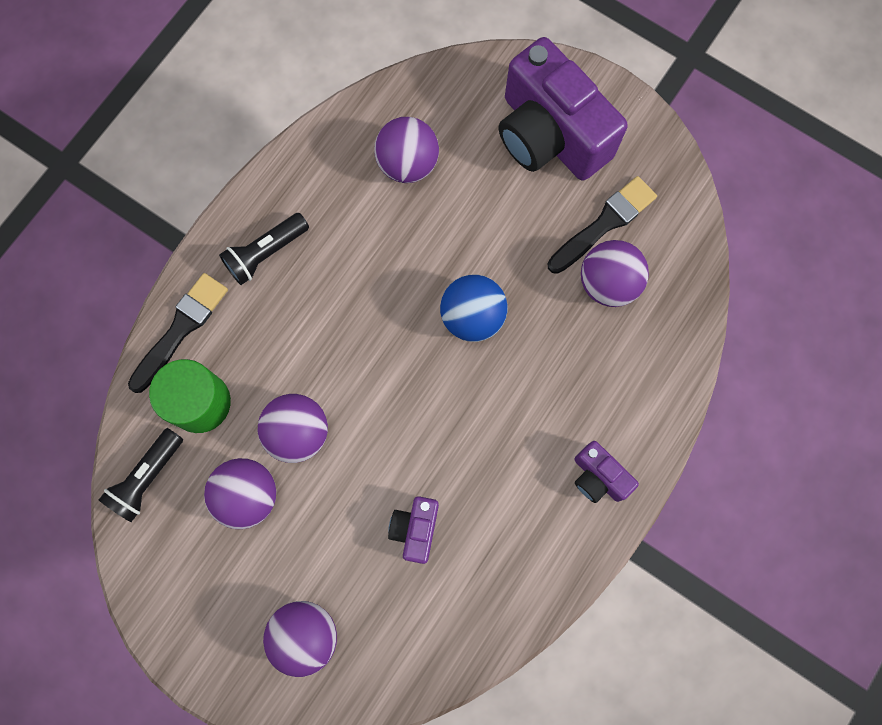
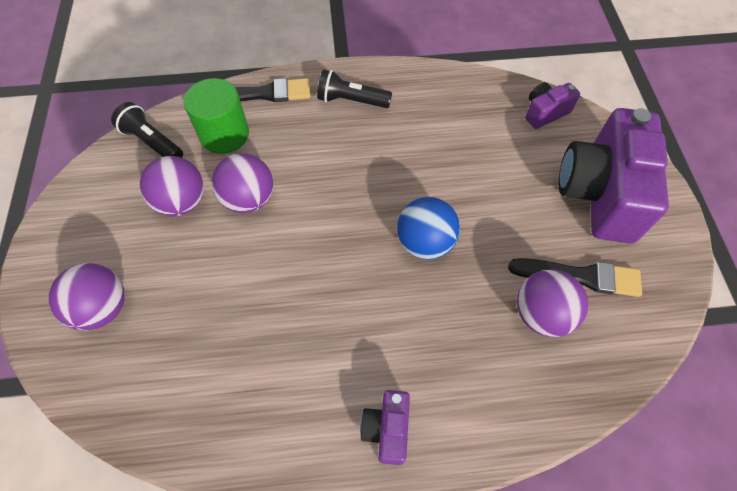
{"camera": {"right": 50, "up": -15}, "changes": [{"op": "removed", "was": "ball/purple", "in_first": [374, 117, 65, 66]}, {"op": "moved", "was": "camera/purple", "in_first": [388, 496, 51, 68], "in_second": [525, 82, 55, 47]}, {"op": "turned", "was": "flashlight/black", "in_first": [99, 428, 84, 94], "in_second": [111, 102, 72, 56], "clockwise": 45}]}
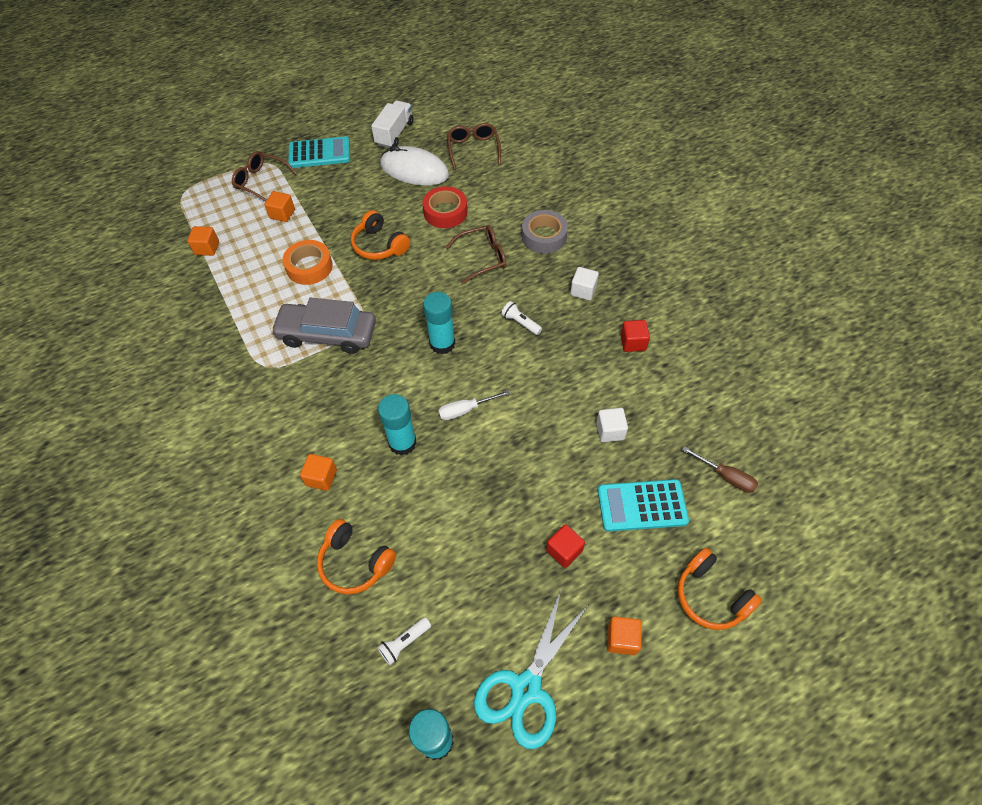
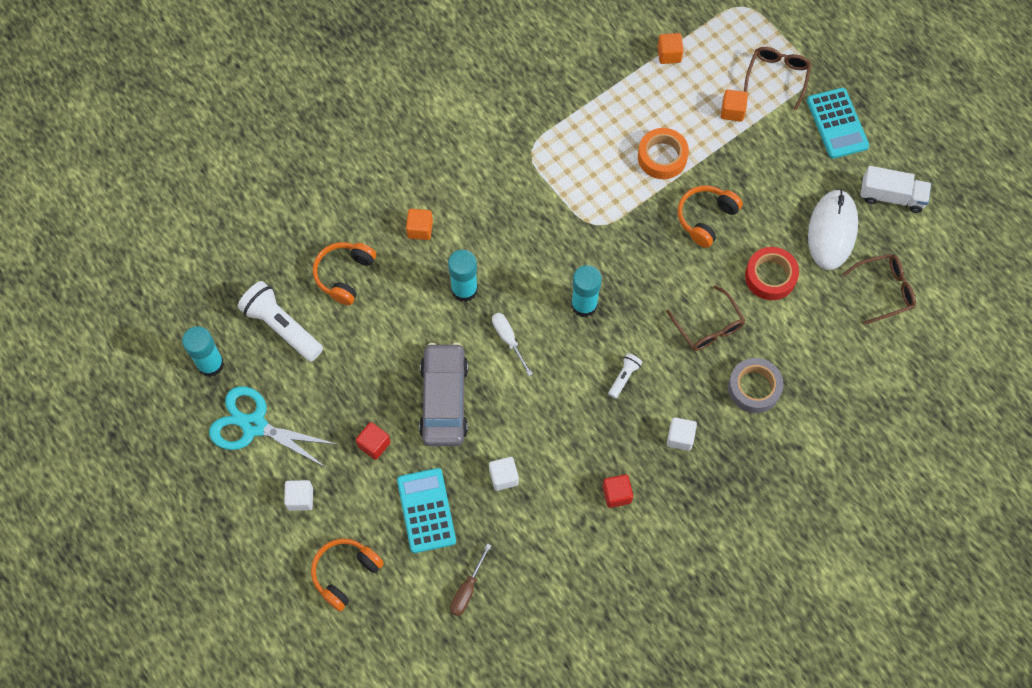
{"camera": {"right": 80, "up": 10}, "changes": [{"op": "moved", "was": "car/grey", "in_first": [271, 298, 105, 56], "in_second": [419, 343, 49, 103]}, {"op": "recoloured", "was": "cube/orange", "now": "cube/white", "in_first": [607, 616, 35, 39], "in_second": [284, 480, 29, 31]}, {"op": "resized", "was": "flashlight/white", "in_first": [377, 617, 54, 48], "in_second": [238, 281, 85, 81], "ratio": 2.04}]}
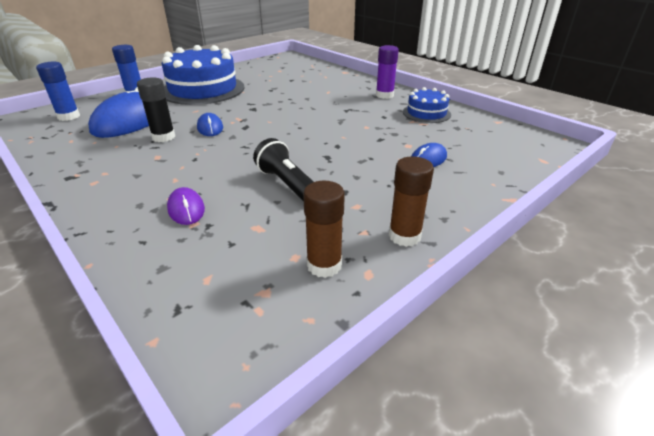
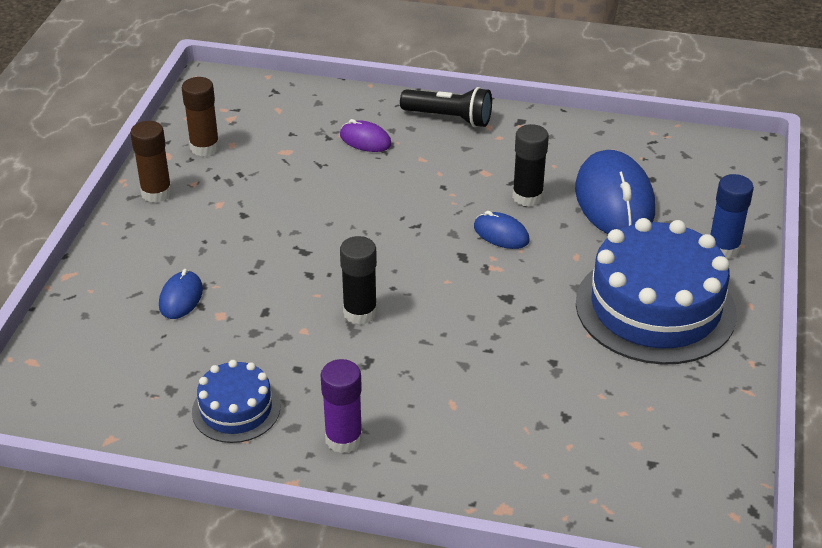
{"camera": {"right": 145, "up": 5}, "changes": [{"op": "removed", "was": "glue stick/blue", "in_first": [36, 62, 44, 59]}, {"op": "added", "now": "glue stick/black", "in_second": [340, 236, 37, 88]}, {"op": "moved", "was": "flashlight/black", "in_first": [253, 138, 61, 63], "in_second": [400, 87, 92, 40]}]}
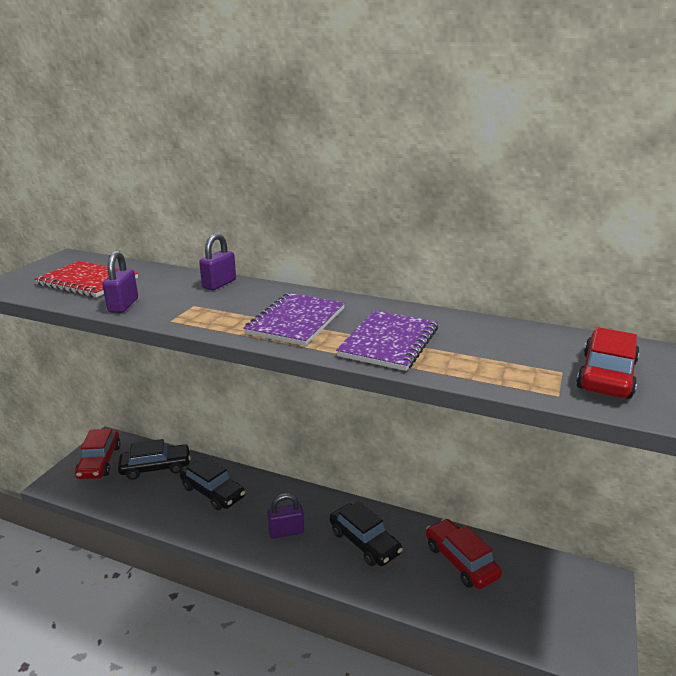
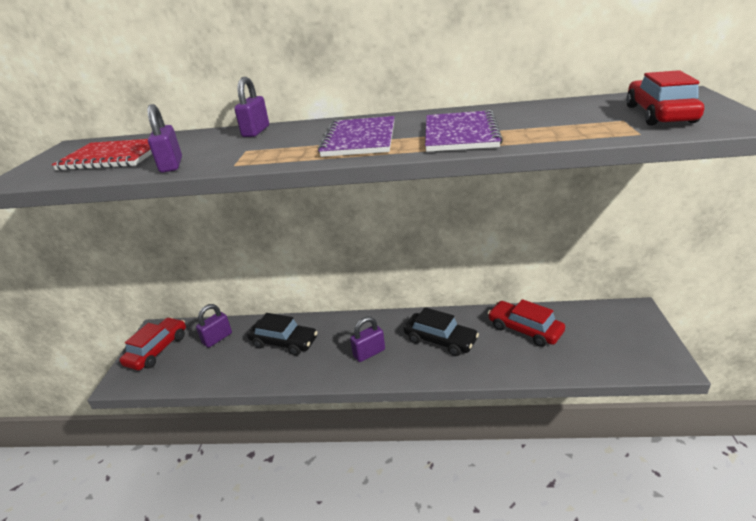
{"camera": {"right": -15, "up": 5}, "changes": [{"op": "replaced", "was": "car/black", "now": "padlock/purple", "in_first": [118, 439, 73, 41], "in_second": [196, 304, 36, 44]}, {"op": "turned", "was": "car/red", "in_first": [75, 429, 45, 50], "in_second": [119, 317, 67, 53], "clockwise": -135}]}
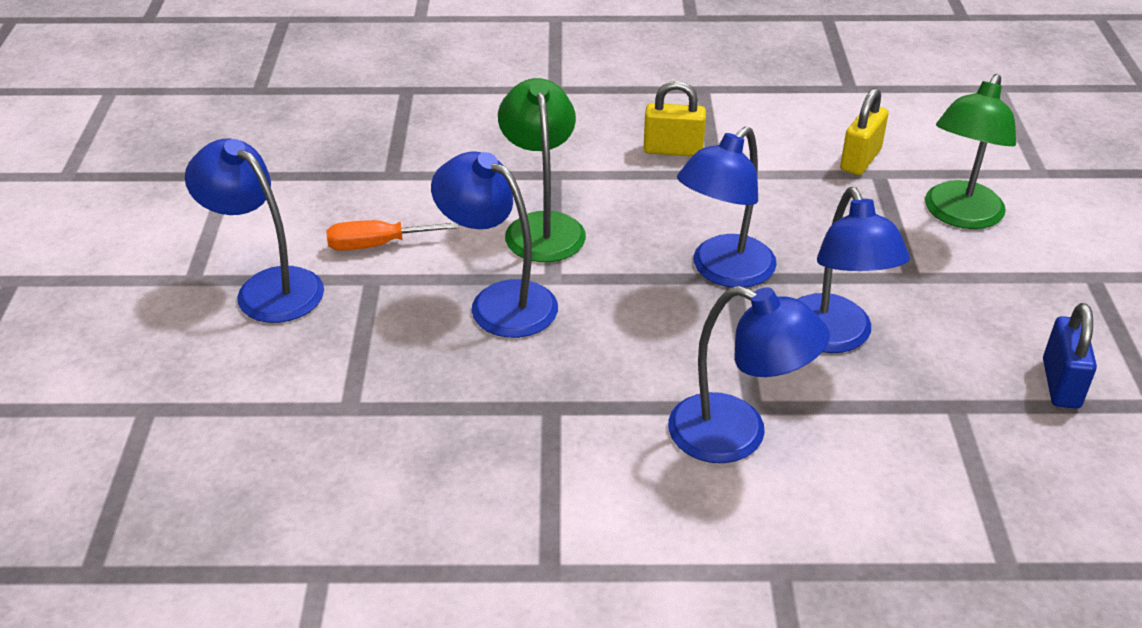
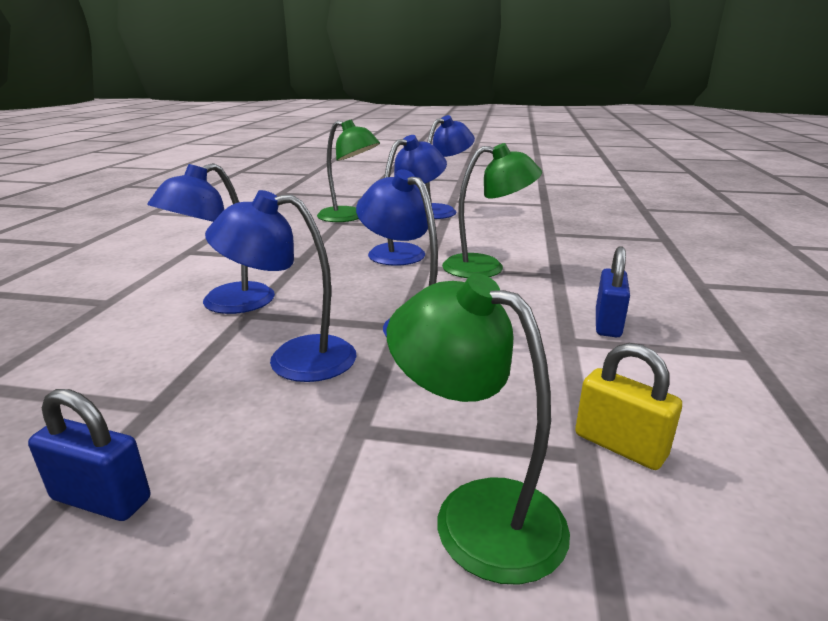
{"camera": {"right": 100, "up": -15}, "changes": [{"op": "removed", "was": "screwdriver/orange", "in_first": [326, 220, 133, 31]}, {"op": "added", "now": "lamp/green", "in_second": [317, 120, 63, 102]}, {"op": "recoloured", "was": "padlock/yellow", "now": "padlock/blue", "in_first": [644, 81, 62, 75], "in_second": [596, 246, 34, 91]}]}
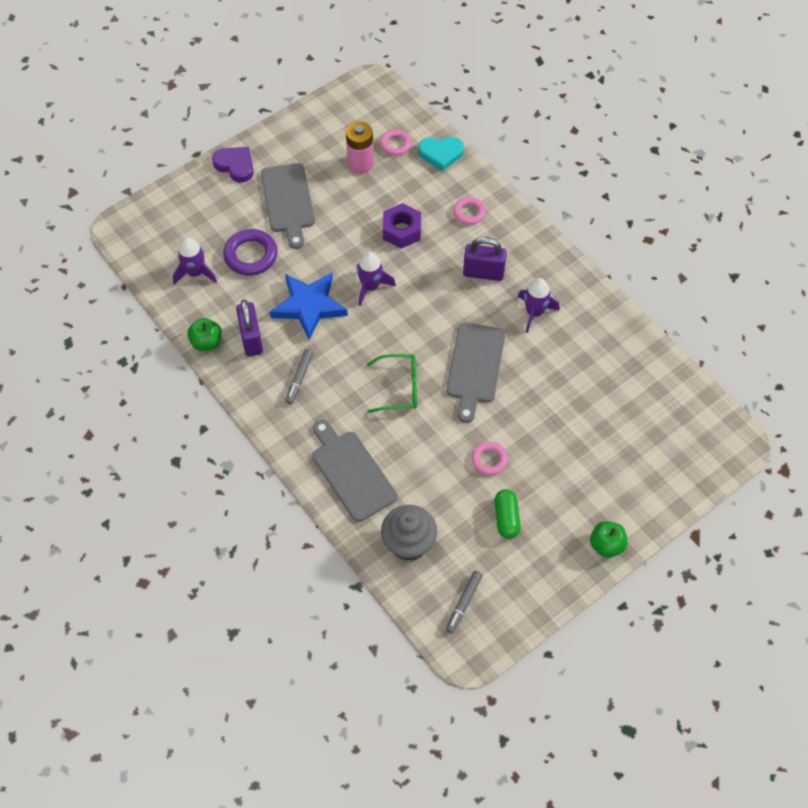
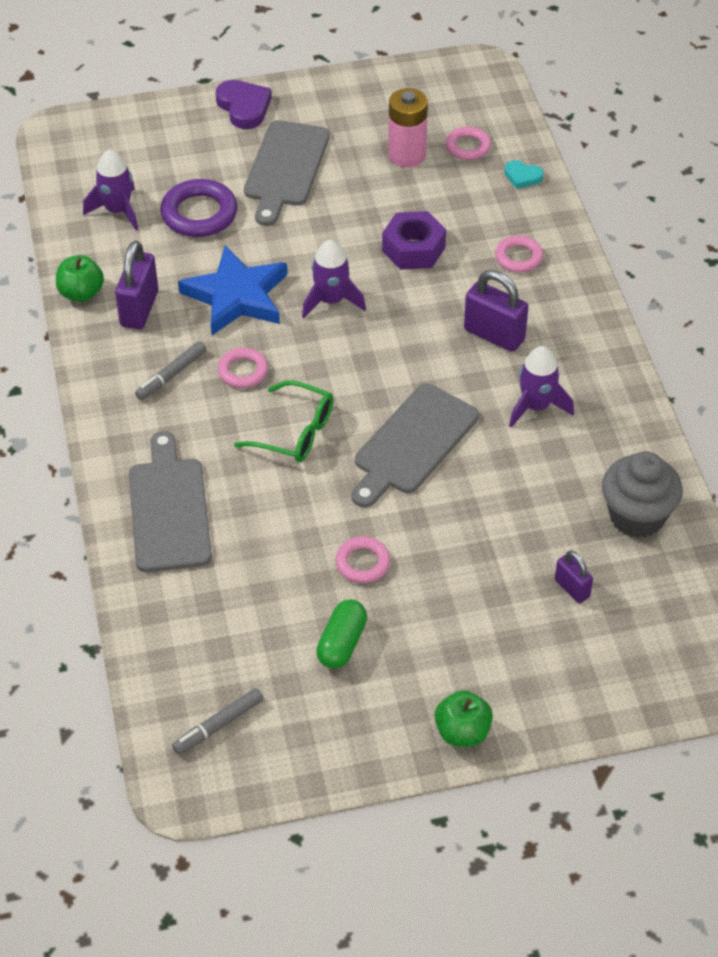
{"camera": {"right": 25, "up": -10}, "changes": [{"op": "added", "now": "ring/pink", "in_second": [218, 348, 50, 40]}, {"op": "added", "now": "padlock/purple", "in_second": [555, 551, 38, 52]}, {"op": "moved", "was": "cupcake/grey", "in_first": [381, 505, 56, 56], "in_second": [602, 451, 81, 87]}, {"op": "resized", "was": "heart/turquoise", "in_first": [419, 137, 45, 34], "in_second": [505, 160, 39, 29], "ratio": 0.59}]}
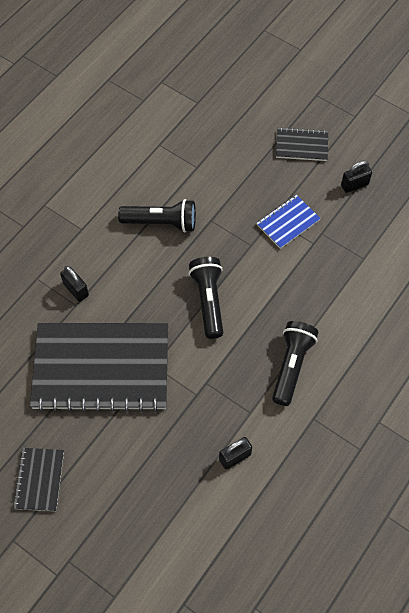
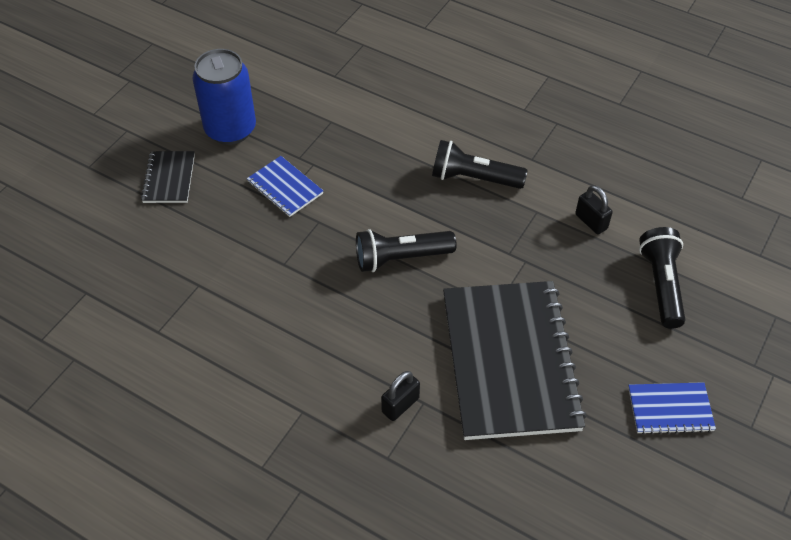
{"camera": {"right": -95, "up": -10}, "changes": [{"op": "moved", "was": "flashlight/black", "in_first": [118, 199, 78, 33], "in_second": [639, 227, 46, 102]}, {"op": "replaced", "was": "padlock/black", "now": "can/blue", "in_first": [341, 161, 31, 32], "in_second": [192, 49, 64, 96]}, {"op": "recoloured", "was": "notebook/black", "now": "notebook/blue", "in_first": [13, 448, 51, 63], "in_second": [628, 382, 88, 53]}]}
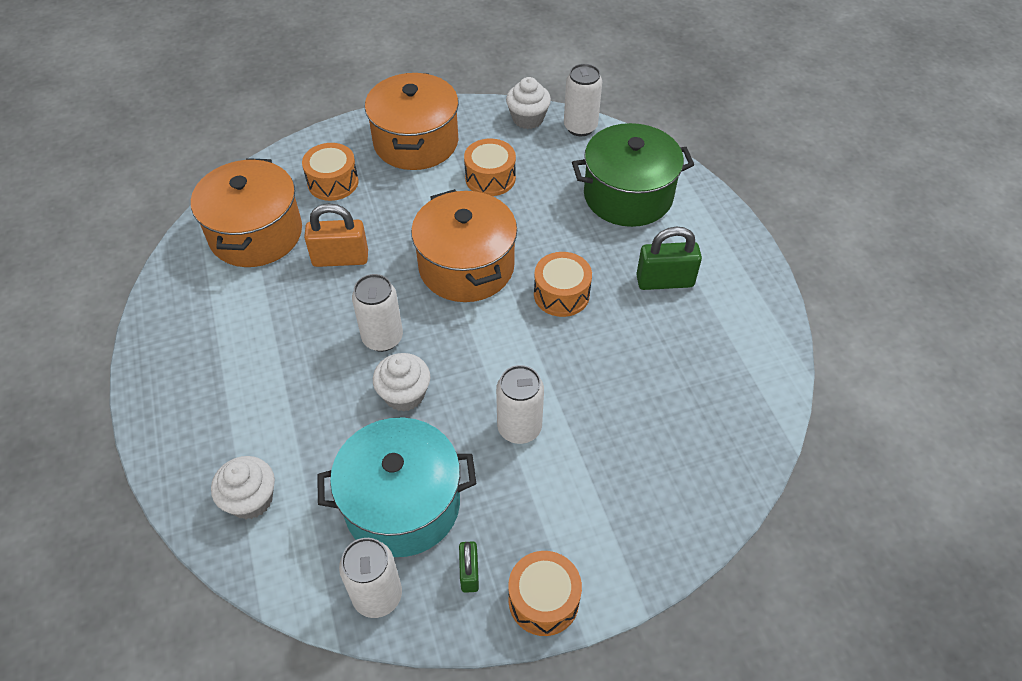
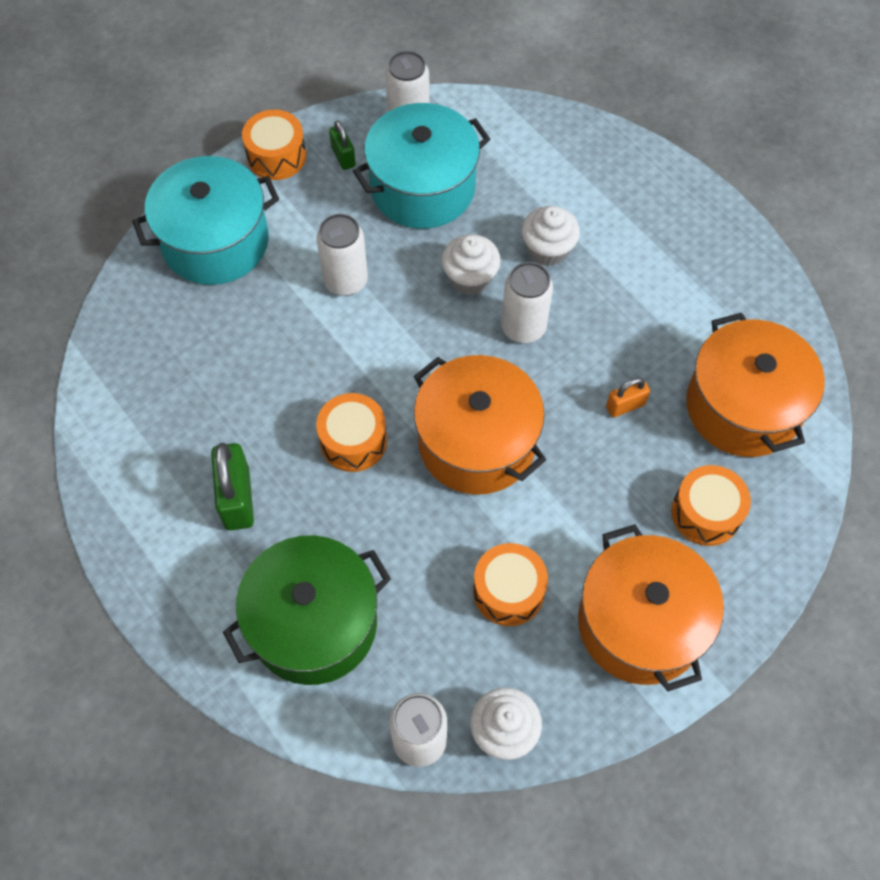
{"camera": {"right": 160, "up": 10}, "changes": [{"op": "added", "now": "pot/turquoise", "in_second": [132, 156, 147, 129]}, {"op": "moved", "was": "cupcake/white", "in_first": [211, 456, 64, 63], "in_second": [522, 206, 58, 60]}, {"op": "turned", "was": "padlock/green", "in_first": [636, 227, 66, 63], "in_second": [211, 443, 43, 87], "clockwise": -75}, {"op": "resized", "was": "padlock/orange", "in_first": [304, 203, 64, 64], "in_second": [606, 377, 44, 41], "ratio": 0.58}]}
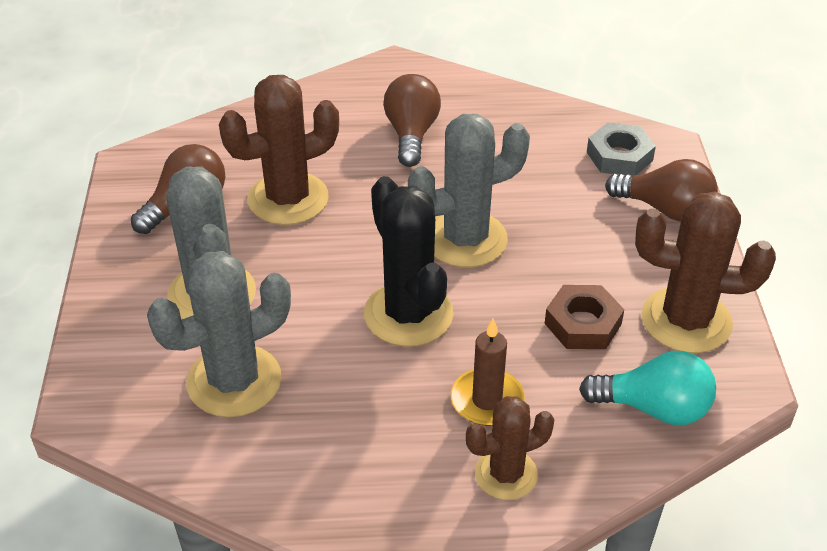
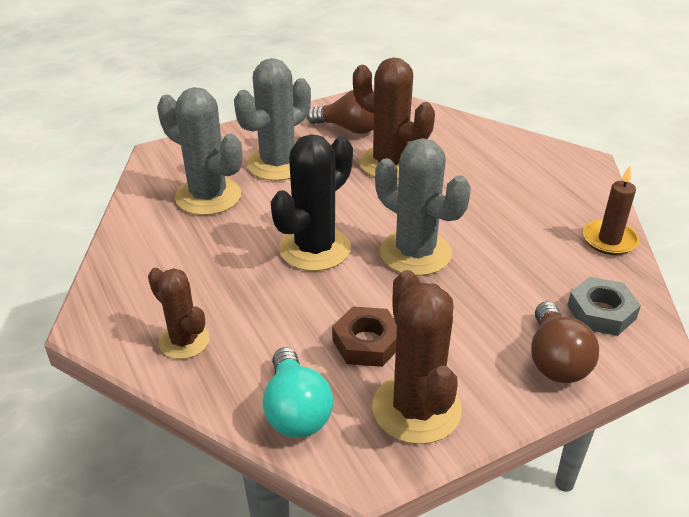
{"camera": {"right": 65, "up": -5}, "changes": [{"op": "removed", "was": "light bulb/brown", "in_first": [383, 74, 58, 93]}, {"op": "moved", "was": "candle/brown", "in_first": [451, 318, 74, 108], "in_second": [583, 166, 56, 89]}]}
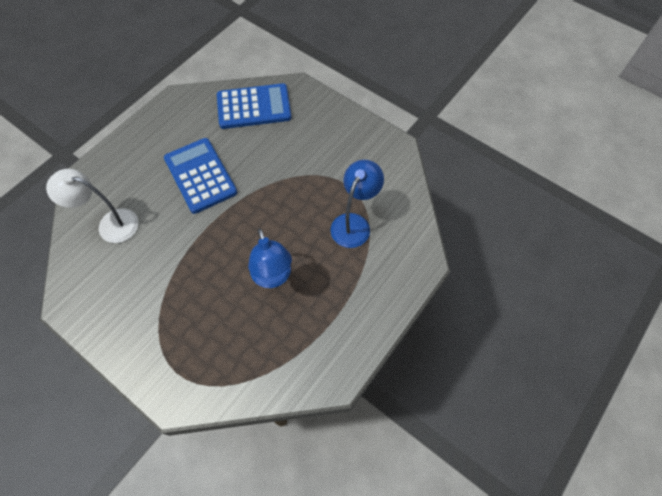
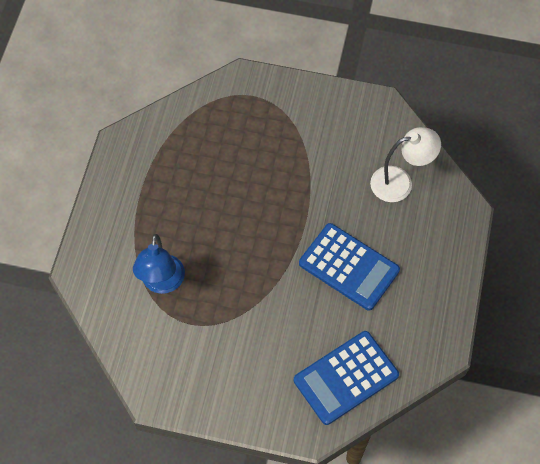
{"camera": {"right": 155, "up": 0}, "changes": [{"op": "removed", "was": "lamp/blue", "in_first": [248, 228, 44, 60]}]}
